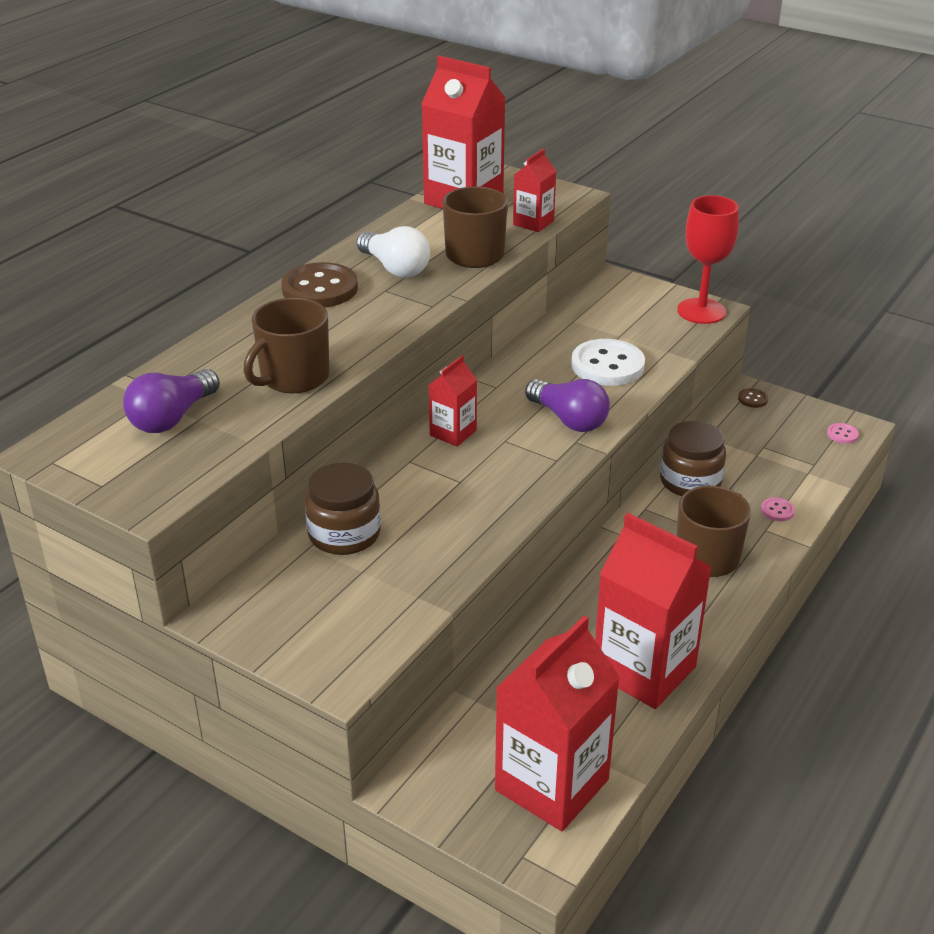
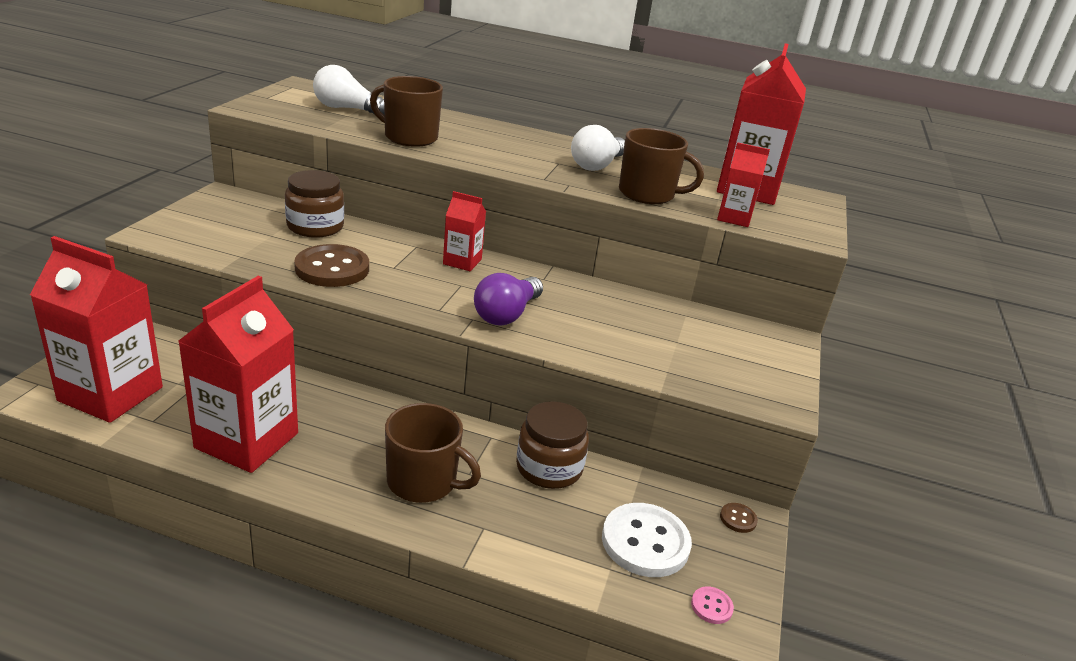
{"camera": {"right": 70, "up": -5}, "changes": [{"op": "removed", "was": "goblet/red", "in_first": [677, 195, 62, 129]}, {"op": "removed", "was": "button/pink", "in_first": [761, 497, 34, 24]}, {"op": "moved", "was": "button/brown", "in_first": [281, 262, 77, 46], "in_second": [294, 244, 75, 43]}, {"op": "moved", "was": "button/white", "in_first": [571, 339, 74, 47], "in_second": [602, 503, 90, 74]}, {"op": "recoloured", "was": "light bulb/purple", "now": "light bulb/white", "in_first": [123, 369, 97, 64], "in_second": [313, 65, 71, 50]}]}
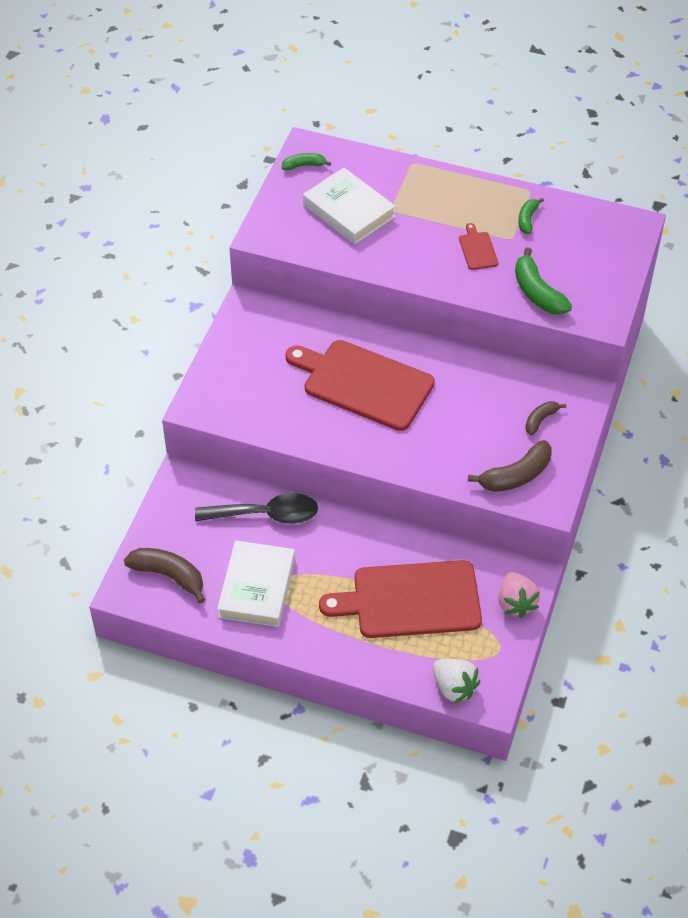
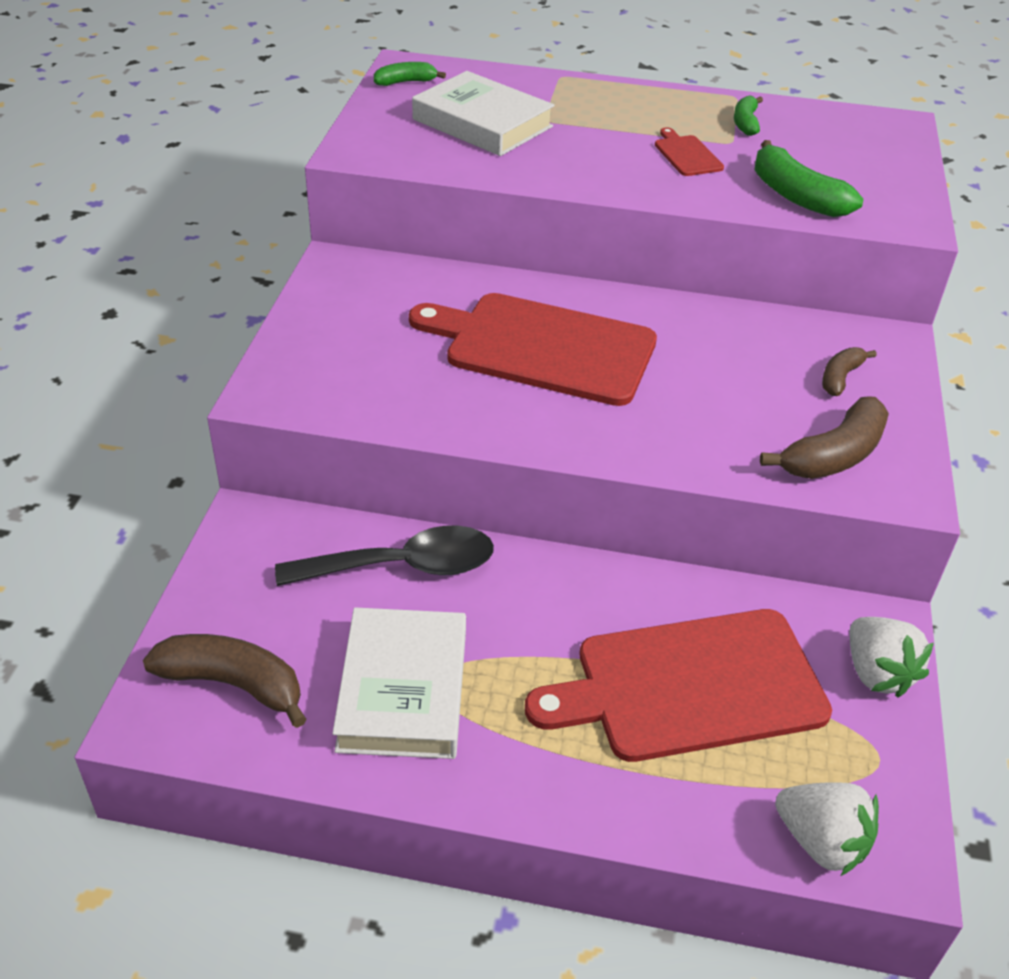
{"camera": {"right": -10, "up": -10}, "changes": [{"op": "recoloured", "was": "strawberry/pink", "now": "strawberry/white", "in_first": [498, 572, 42, 46], "in_second": [849, 617, 85, 81]}]}
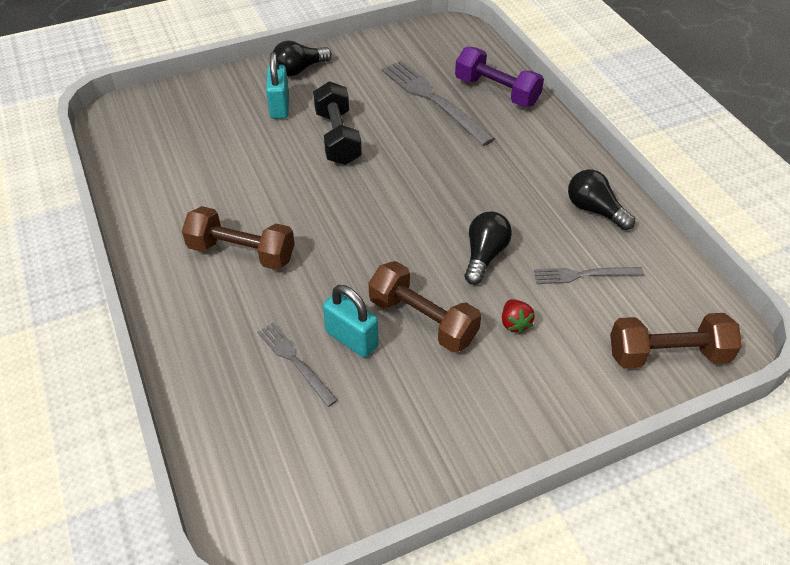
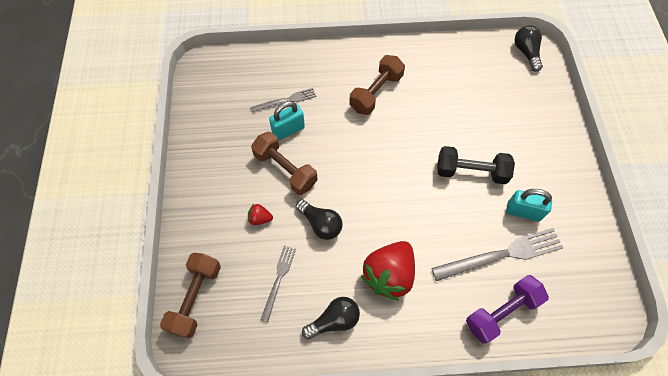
{"camera": {"right": 110, "up": 15}, "changes": [{"op": "added", "now": "strawberry/red", "in_second": [361, 241, 54, 59]}, {"op": "moved", "was": "padlock/turquoise", "in_first": [266, 52, 23, 67], "in_second": [506, 189, 46, 33]}, {"op": "moved", "was": "light bulb/black", "in_first": [273, 40, 59, 36], "in_second": [515, 25, 28, 47]}, {"op": "turned", "was": "dumbbell/brown", "in_first": [369, 261, 112, 91], "in_second": [251, 132, 66, 63], "clockwise": 75}]}
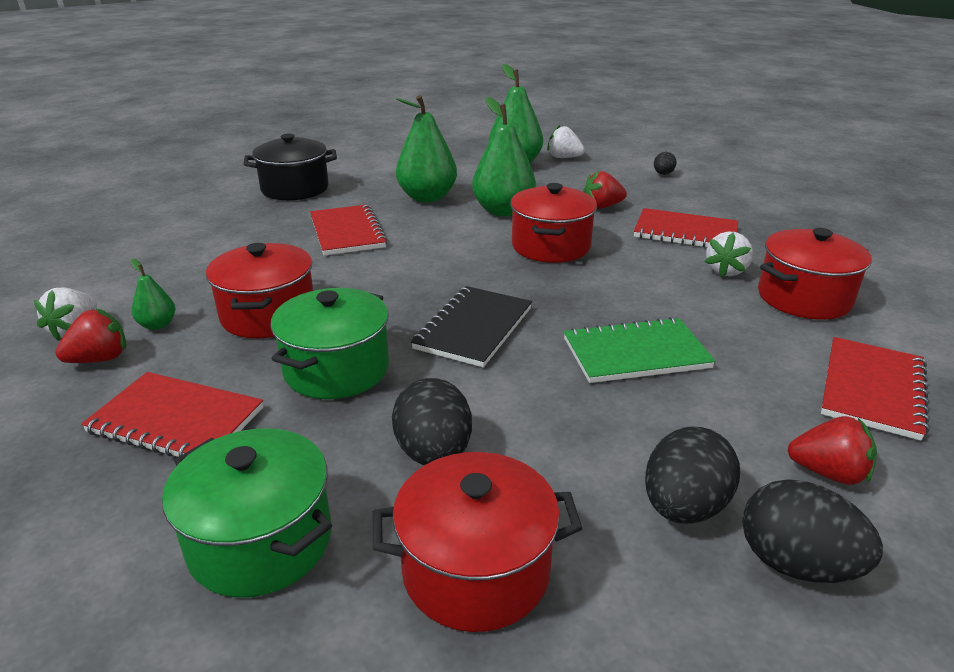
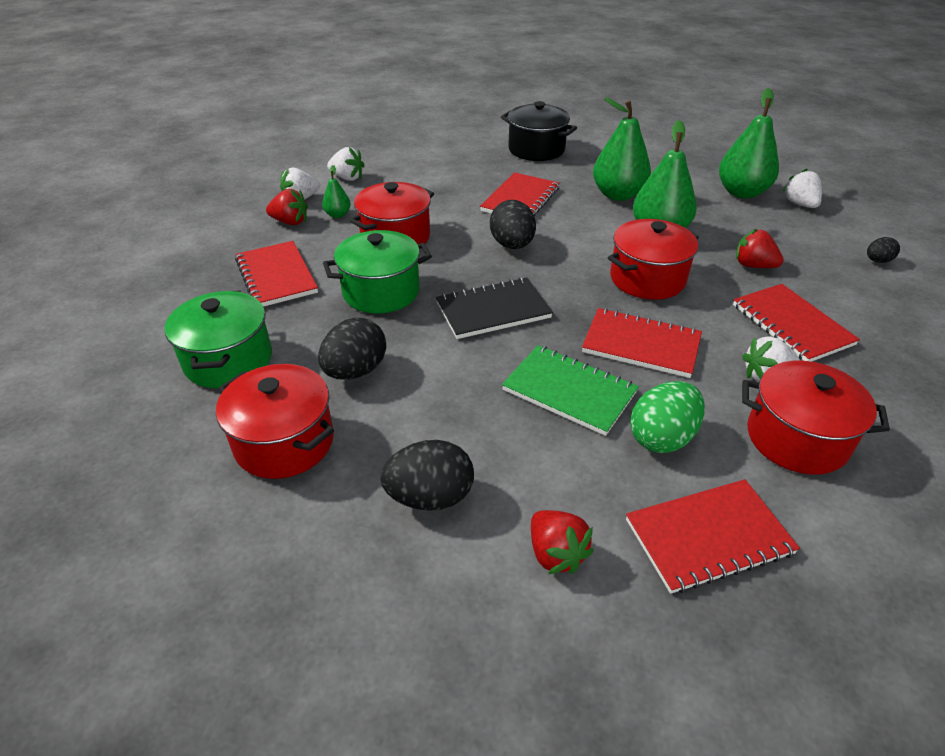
{"camera": {"right": 45, "up": 10}, "changes": [{"op": "added", "now": "strawberry/white", "in_second": [327, 147, 38, 34]}, {"op": "added", "now": "notebook/red", "in_second": [582, 308, 120, 70]}, {"op": "added", "now": "egg/green", "in_second": [630, 381, 75, 72]}, {"op": "moved", "was": "egg/black", "in_first": [742, 479, 141, 104], "in_second": [490, 200, 46, 49]}]}
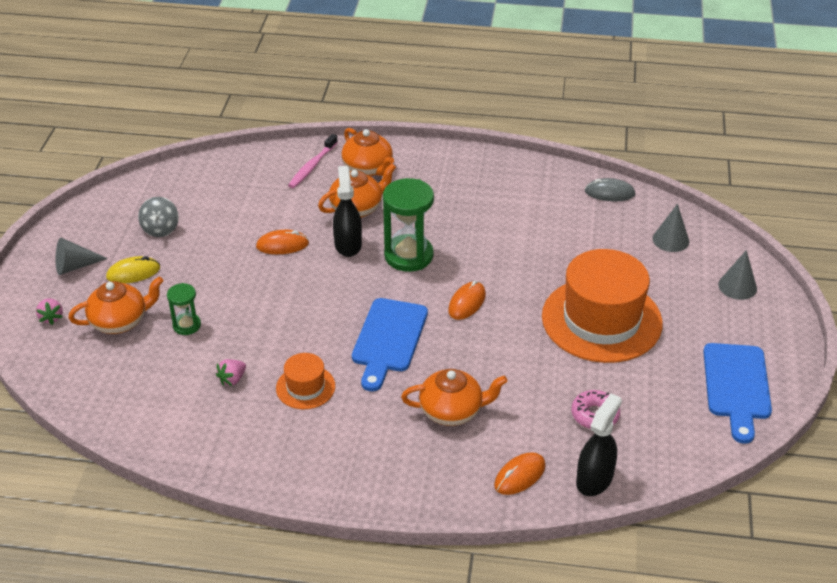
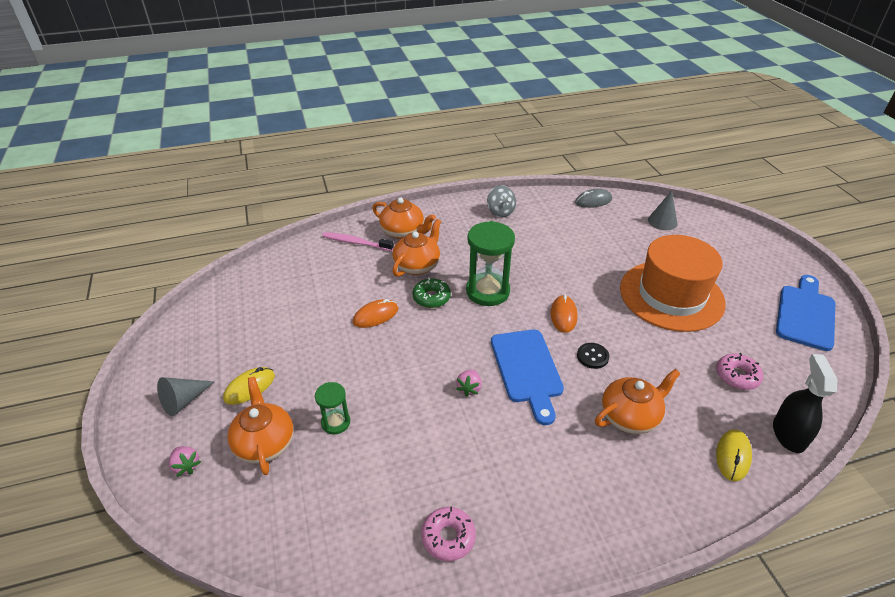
{"camera": {"right": -25, "up": 0}, "changes": [{"op": "removed", "was": "hat/orange", "in_first": [276, 353, 59, 57]}, {"op": "removed", "was": "cone/grey", "in_first": [718, 250, 39, 50]}, {"op": "added", "now": "donut/pink", "in_second": [421, 507, 55, 54]}, {"op": "added", "now": "button/black", "in_second": [577, 343, 32, 26]}, {"op": "moved", "was": "spinning top/grey", "in_first": [138, 197, 41, 40], "in_second": [487, 185, 29, 32]}, {"op": "moved", "was": "strawberry/pink", "in_first": [216, 359, 30, 27], "in_second": [456, 370, 26, 27]}, {"op": "replaced", "was": "spray bottle/black", "now": "donut/green", "in_first": [333, 166, 29, 91], "in_second": [413, 277, 38, 31]}, {"op": "recoloured", "was": "mouse/orange", "now": "mouse/yellow", "in_first": [494, 452, 52, 43], "in_second": [716, 429, 36, 53]}, {"op": "turned", "was": "teapot/orange", "in_first": [68, 276, 95, 58], "in_second": [227, 377, 66, 98], "clockwise": -60}, {"op": "turned", "was": "toothbrush/pink", "in_first": [288, 134, 50, 54], "in_second": [322, 232, 72, 19], "clockwise": 105}, {"op": "turned", "was": "cutting board/blue", "in_first": [703, 343, 69, 101], "in_second": [776, 275, 59, 76], "clockwise": -135}]}
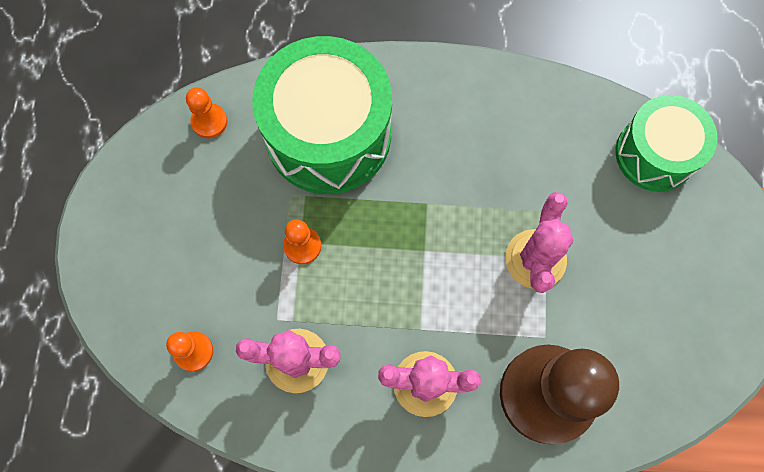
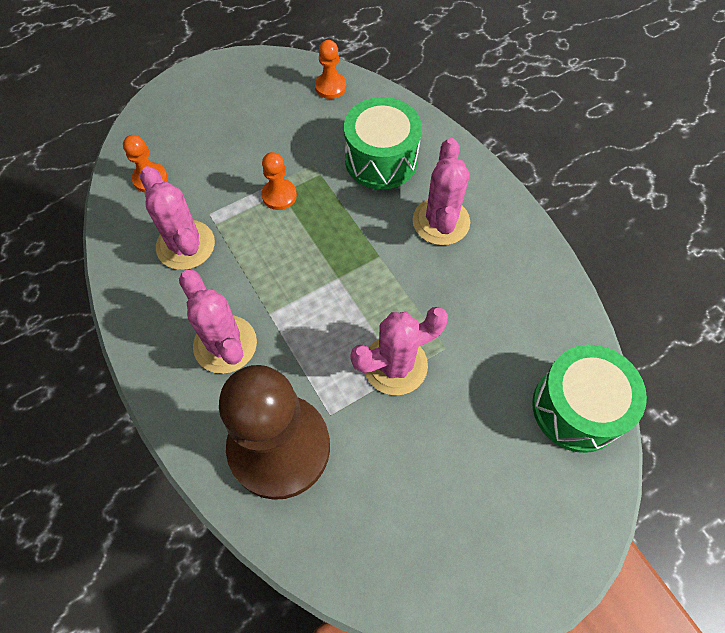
{"camera": {"right": 55, "up": -10}, "changes": [{"op": "added", "now": "cactus/pink", "in_second": [413, 138, 57, 107]}, {"op": "resized", "was": "drum/green", "in_first": [252, 36, 140, 158], "in_second": [344, 97, 78, 93], "ratio": 0.63}]}
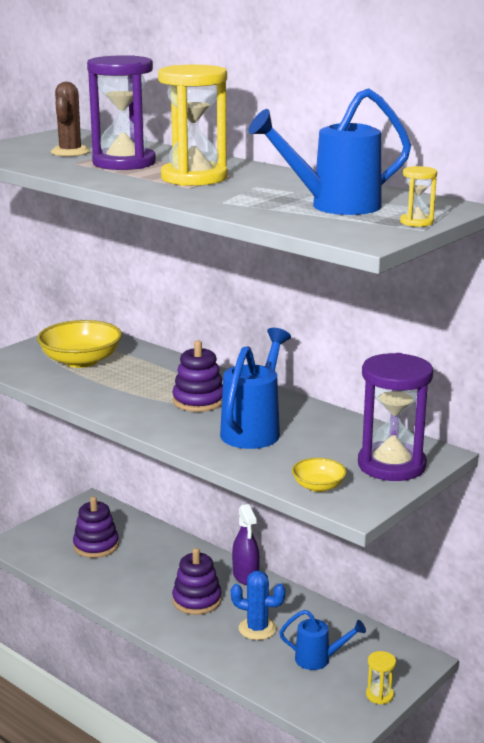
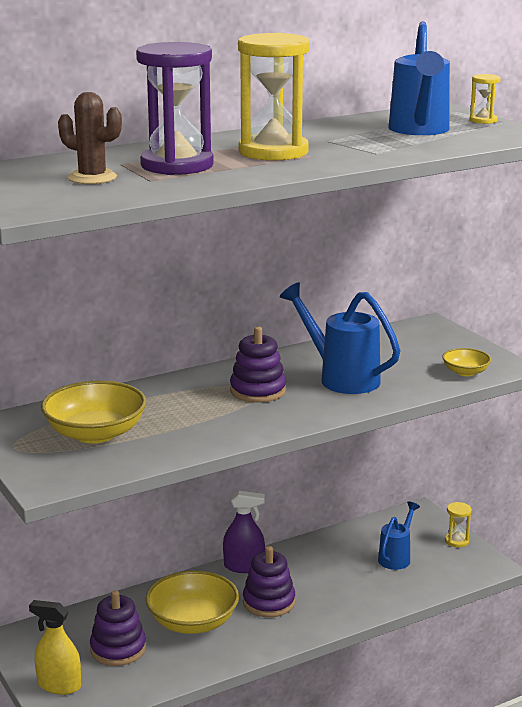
{"camera": {"right": -70, "up": 0}, "changes": [{"op": "removed", "was": "cactus/blue", "in_first": [231, 571, 54, 69]}, {"op": "removed", "was": "hourglass/purple", "in_first": [358, 353, 75, 128]}, {"op": "added", "now": "spray bottle/yellow", "in_second": [29, 600, 52, 95]}, {"op": "added", "now": "bowl/yellow", "in_second": [146, 570, 93, 64]}]}
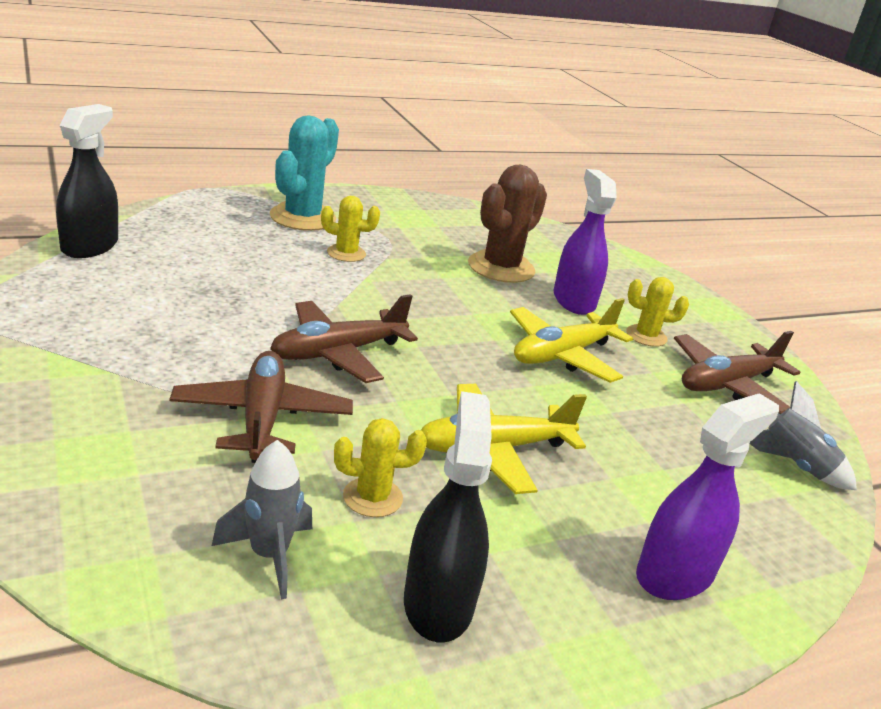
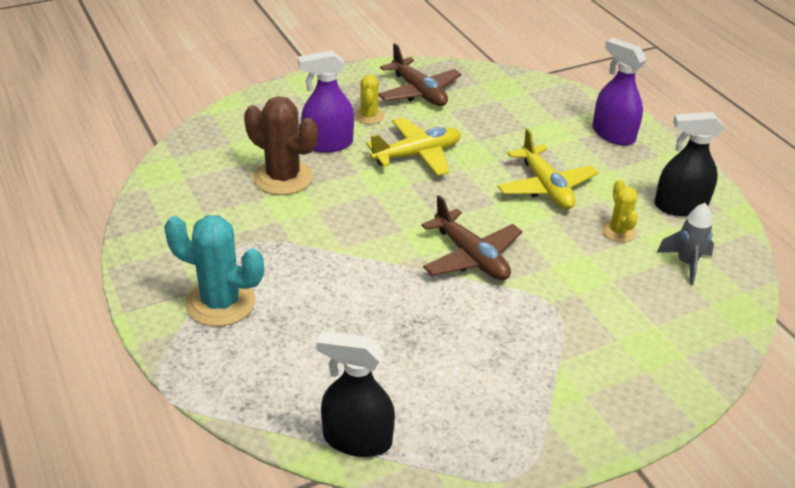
{"camera": {"right": -90, "up": 10}, "changes": [{"op": "removed", "was": "plane/brown", "in_first": [170, 351, 183, 112]}, {"op": "removed", "was": "cactus/yellow", "in_first": [321, 196, 59, 66]}, {"op": "removed", "was": "rocket/grey", "in_first": [750, 381, 107, 109]}, {"op": "turned", "was": "plane/yellow", "in_first": [510, 298, 123, 85], "in_second": [366, 117, 95, 59], "clockwise": -75}]}
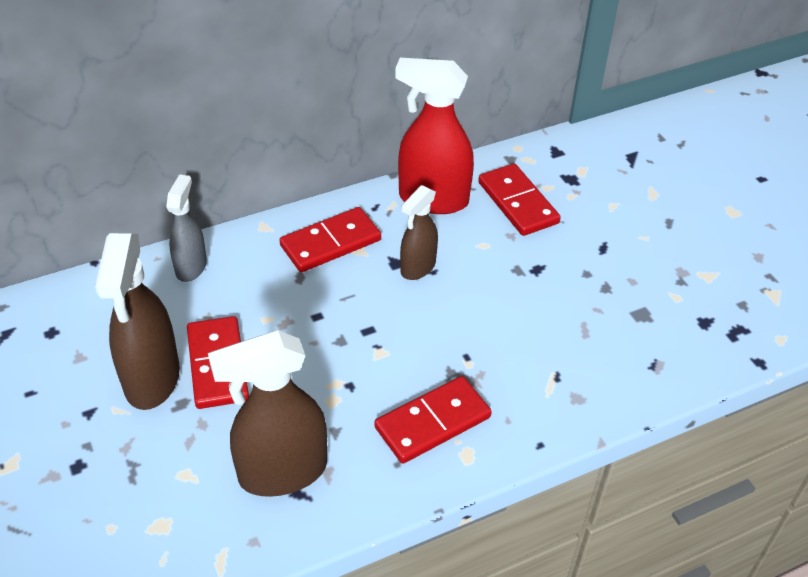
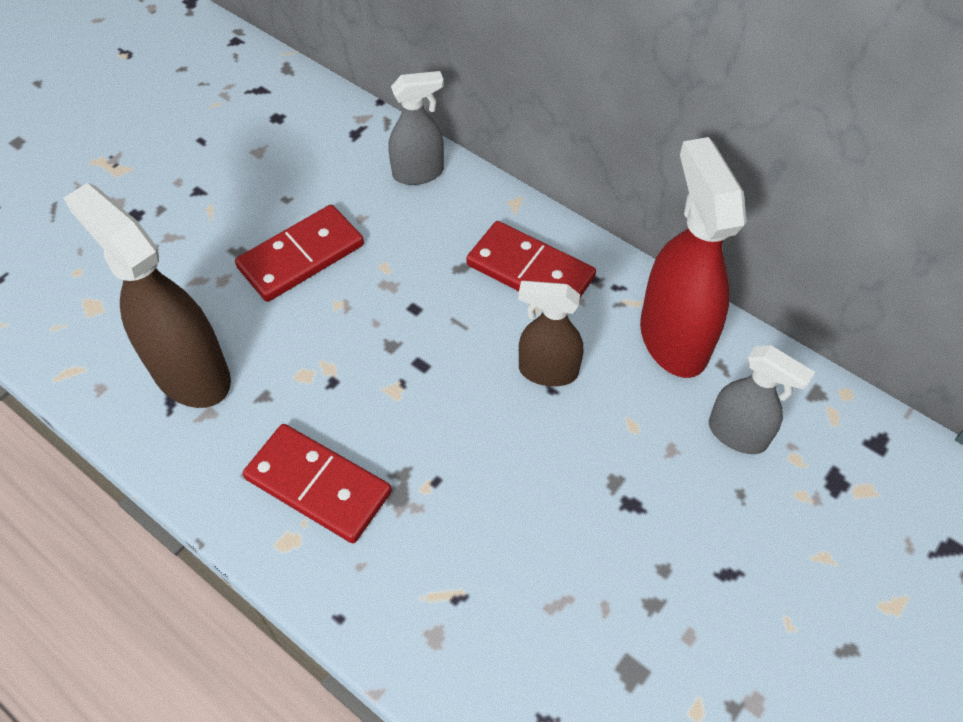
{"camera": {"right": 65, "up": 10}, "changes": [{"op": "removed", "was": "spray bottle/brown", "in_first": [95, 233, 85, 177]}, {"op": "replaced", "was": "domino/red", "now": "spray bottle/grey", "in_first": [478, 164, 83, 72], "in_second": [709, 345, 106, 109]}]}
